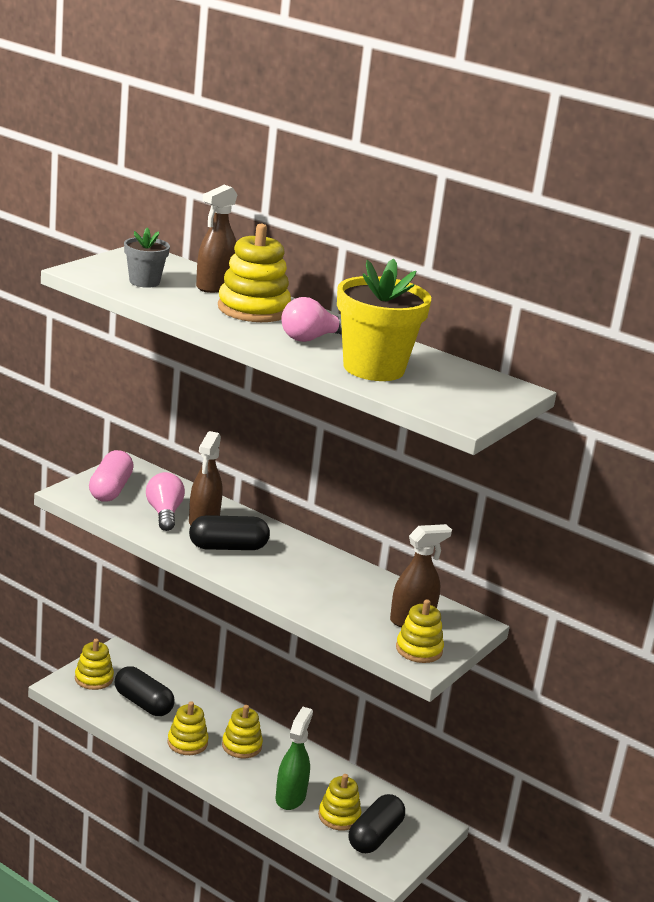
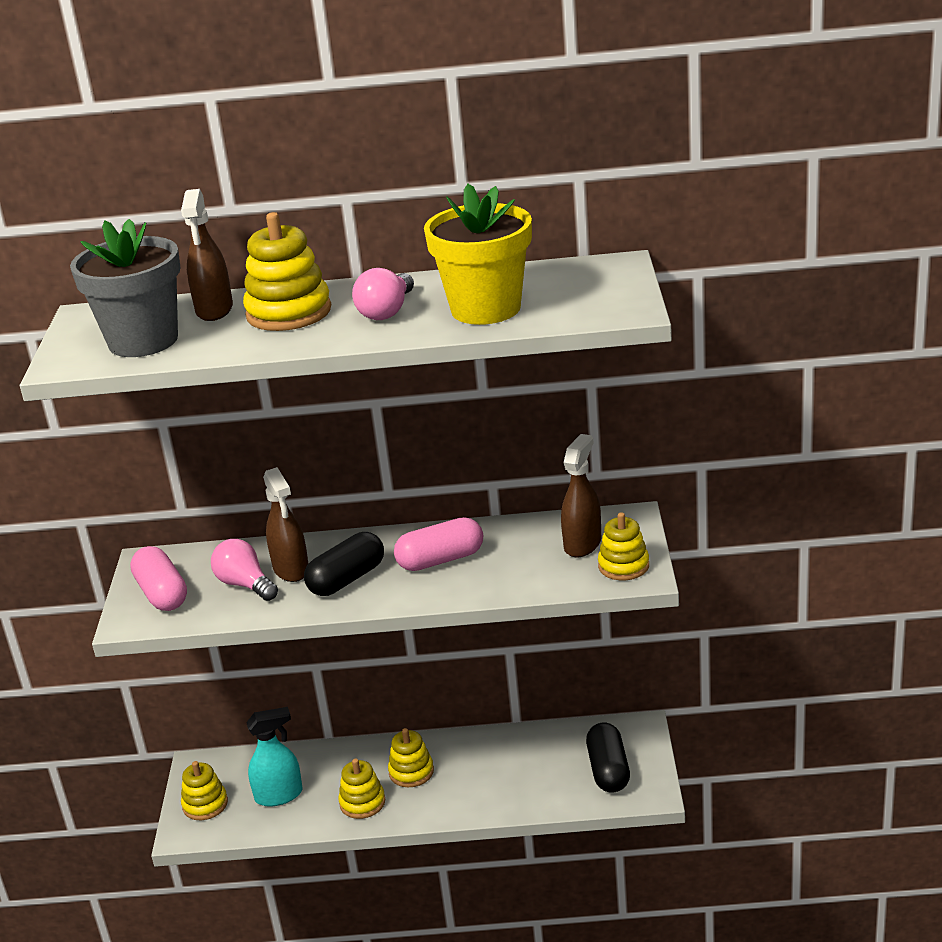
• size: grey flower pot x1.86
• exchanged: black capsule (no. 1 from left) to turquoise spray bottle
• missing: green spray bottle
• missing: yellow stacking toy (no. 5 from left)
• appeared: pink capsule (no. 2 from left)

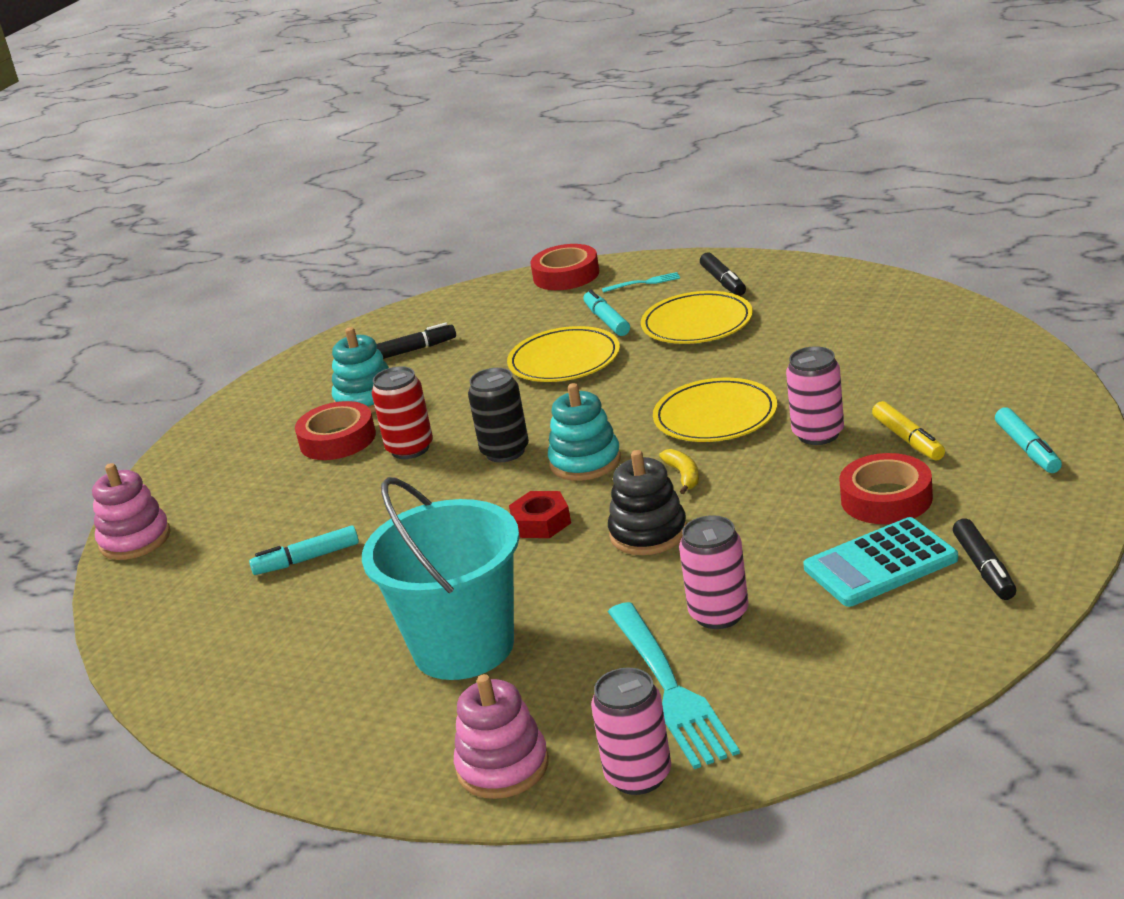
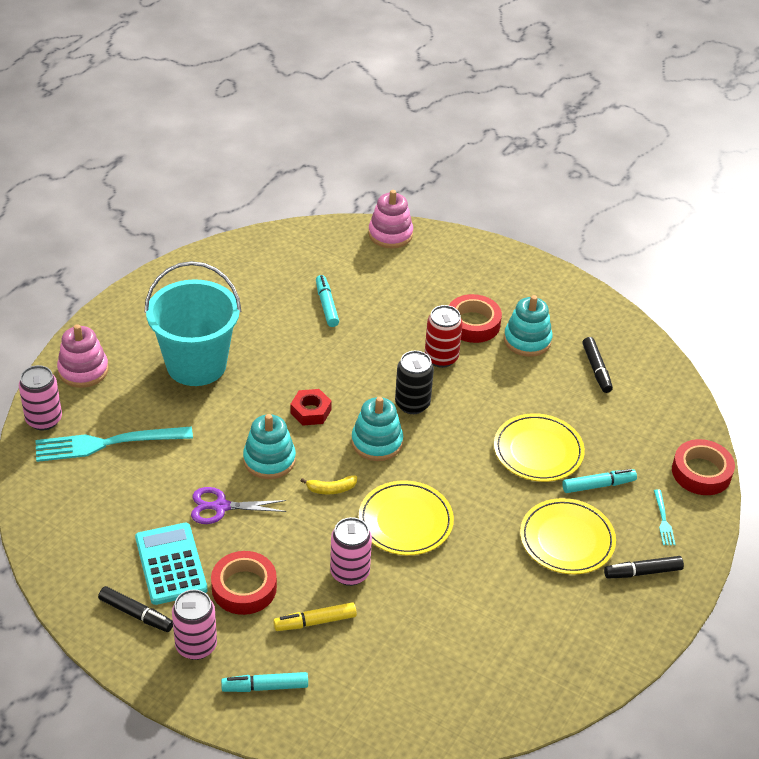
• colour: black stacking toy to turquoise stacking toy (no. 1 from left)
• relocated: pink can (no. 2 from left)
• spun: black marker (no. 3 from left in the first image) 150 degrees counterclockwise
• appeared: purple scissors

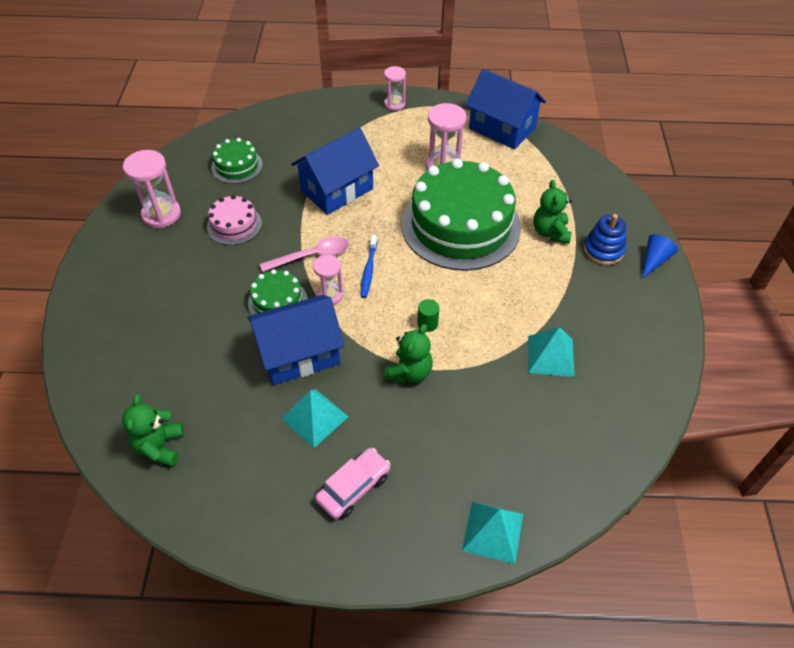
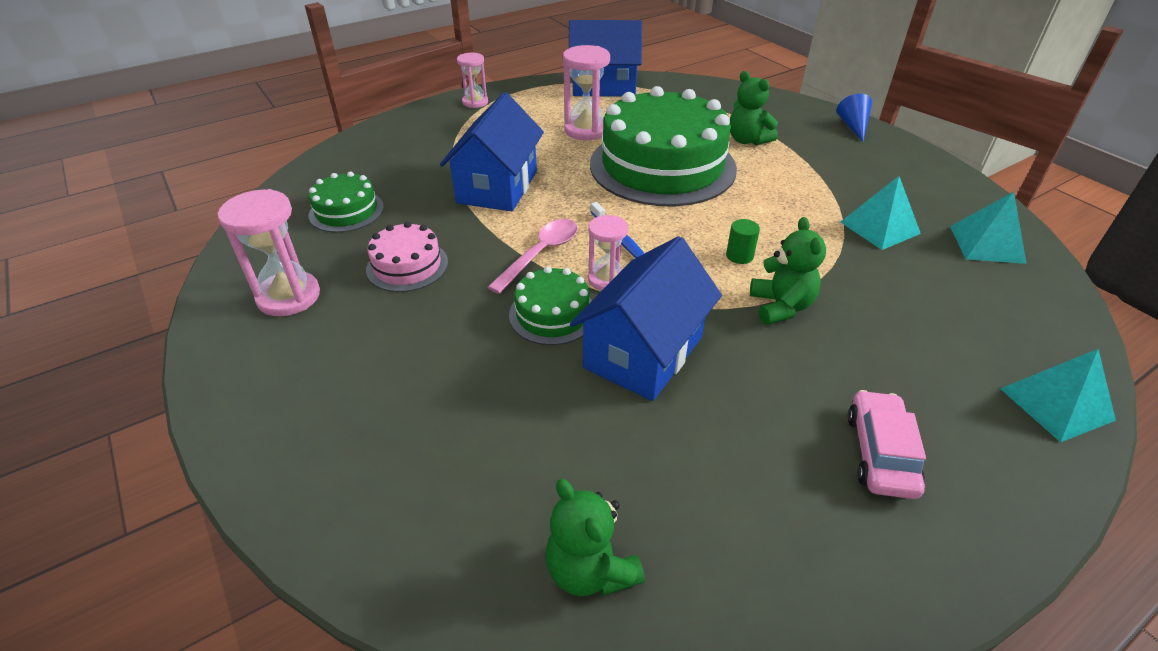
• missing: blue stacking toy
• relocated: turquoise pyramid (no. 1 from left in the first image) to turquoise pyramid (no. 2 from left)

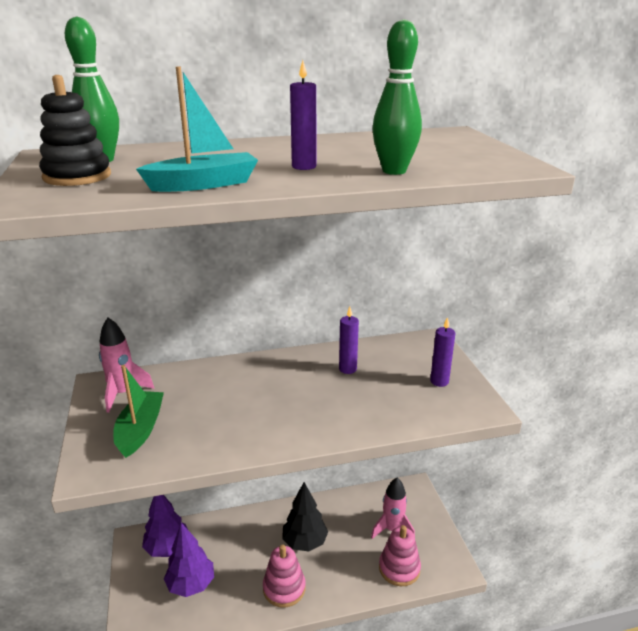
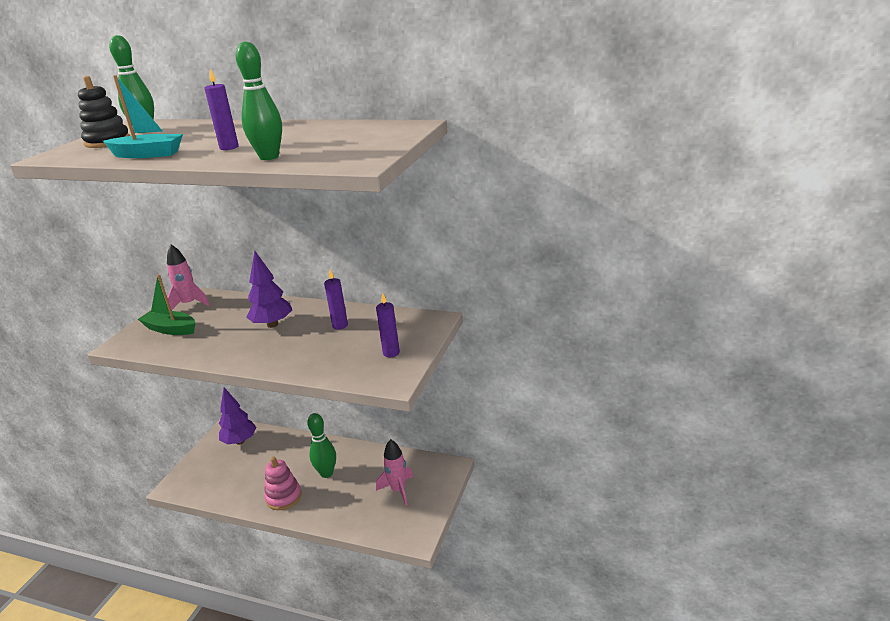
• spun: green boat 105 degrees counterclockwise
• exchanged: black tree to green bowling pin (no. 3 from left)
• relocated: purple tree (no. 2 from left)
• missing: pink stacking toy (no. 2 from left)

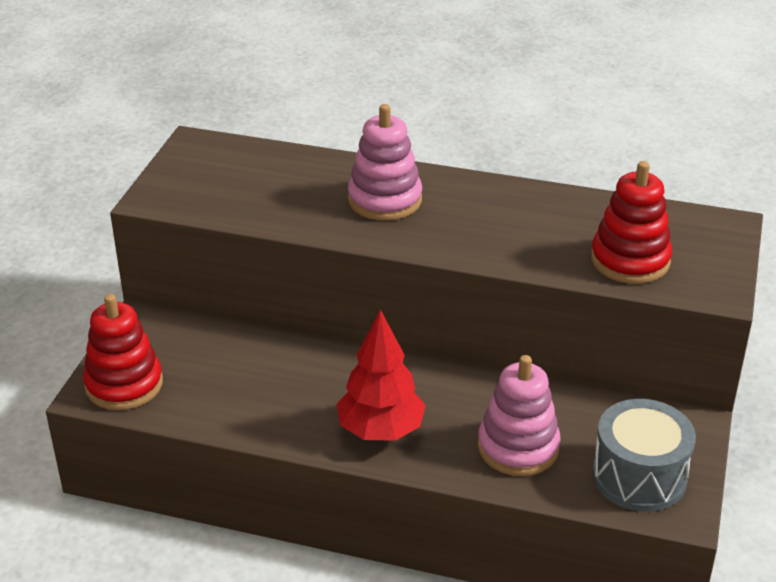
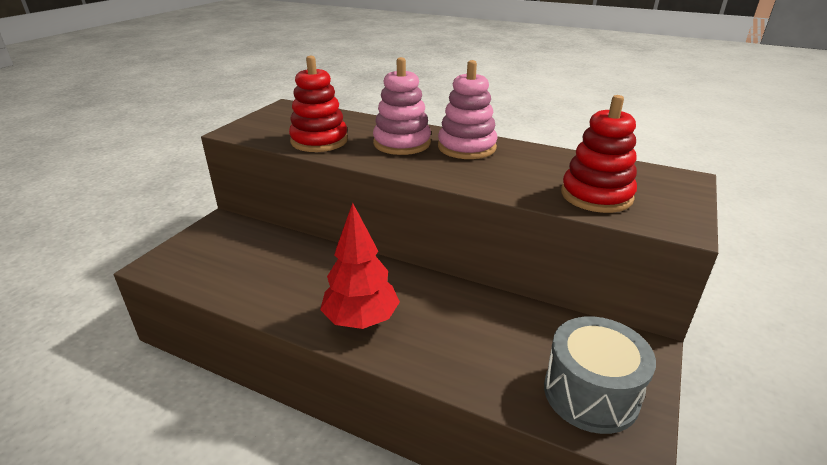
• relocated: red stacking toy (no. 1 from left)
• relocated: pink stacking toy (no. 2 from left)

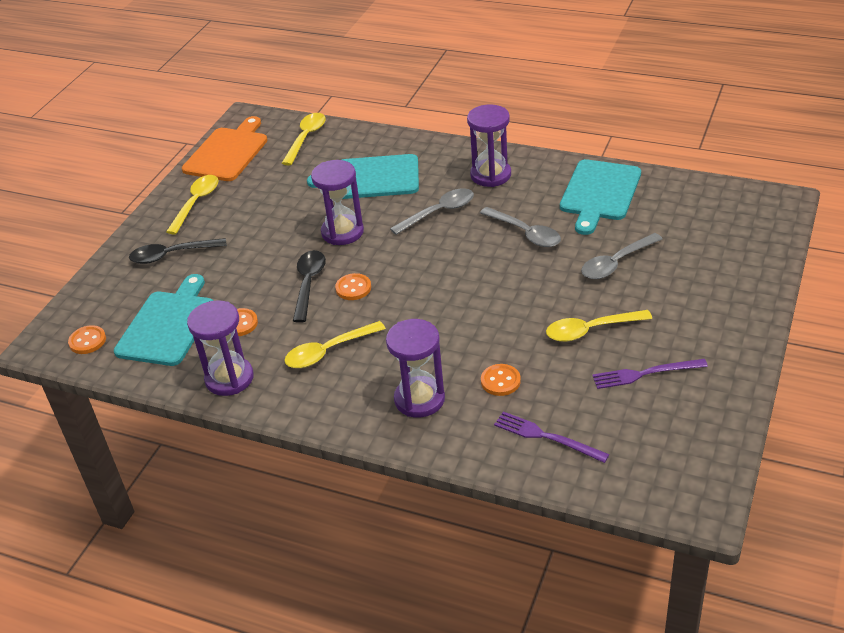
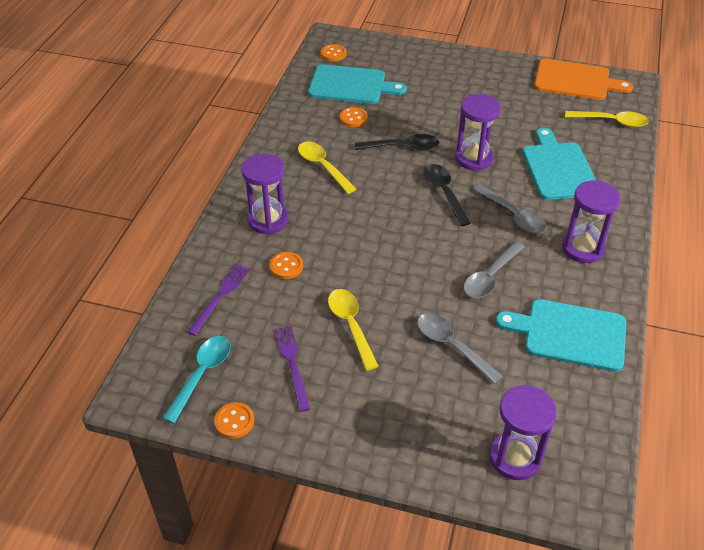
• missing: yellow spoon (no. 1 from left)
• relocated: black spoon (no. 1 from left in the first image) to black spoon (no. 2 from left)
• relocated: orange button (no. 3 from left in the first image) to orange button (no. 1 from left)
• relocated: purple hourglass (no. 1 from left in the first image) to purple hourglass (no. 3 from left)
• appeared: turquoise spoon

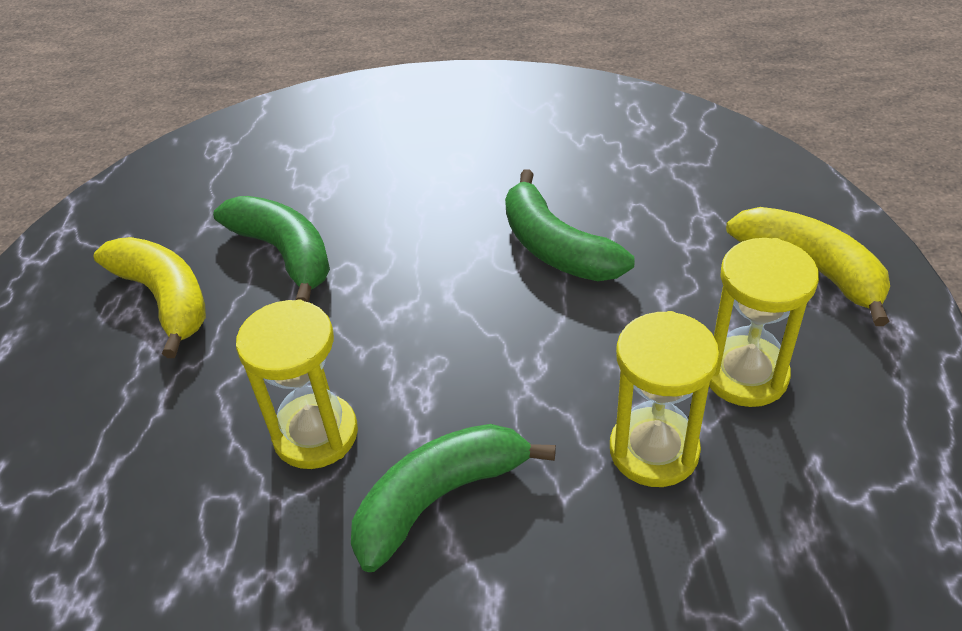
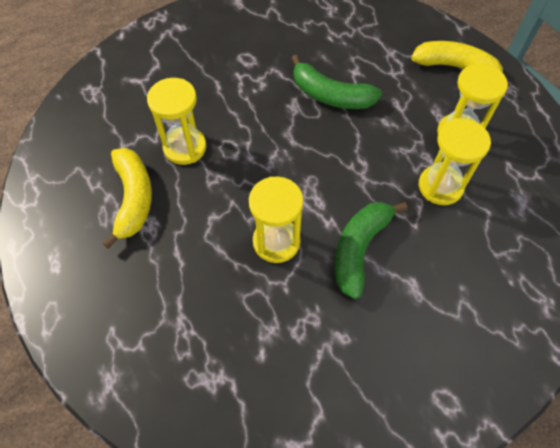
• exchanged: green banana (no. 1 from left) to yellow hourglass (no. 1 from left)
• spun: yellow banana (no. 1 from left) 60 degrees clockwise

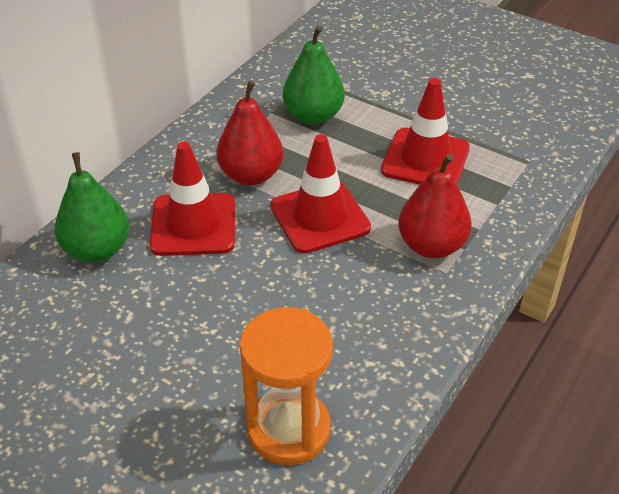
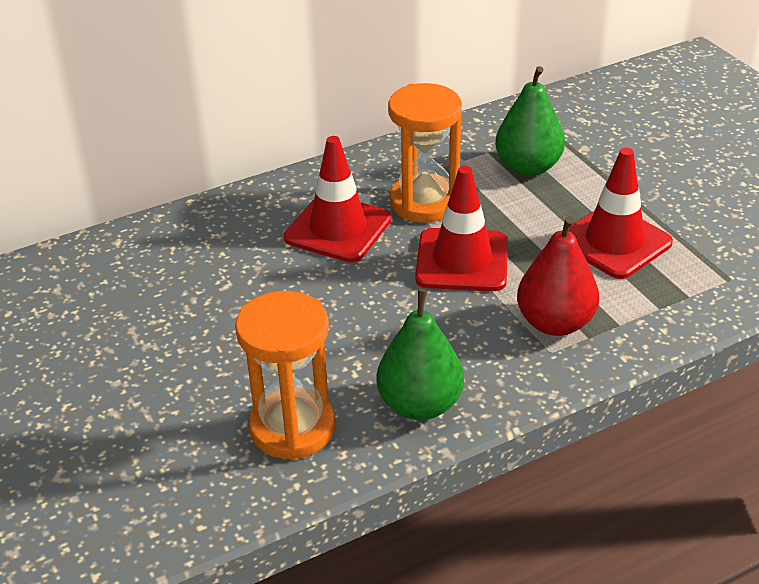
• exchanged: red pear (no. 1 from left) to orange hourglass (no. 2 from left)
• relocated: green pear (no. 1 from left)

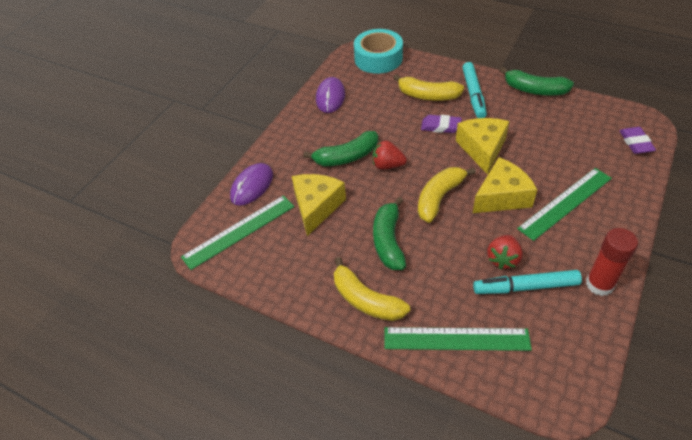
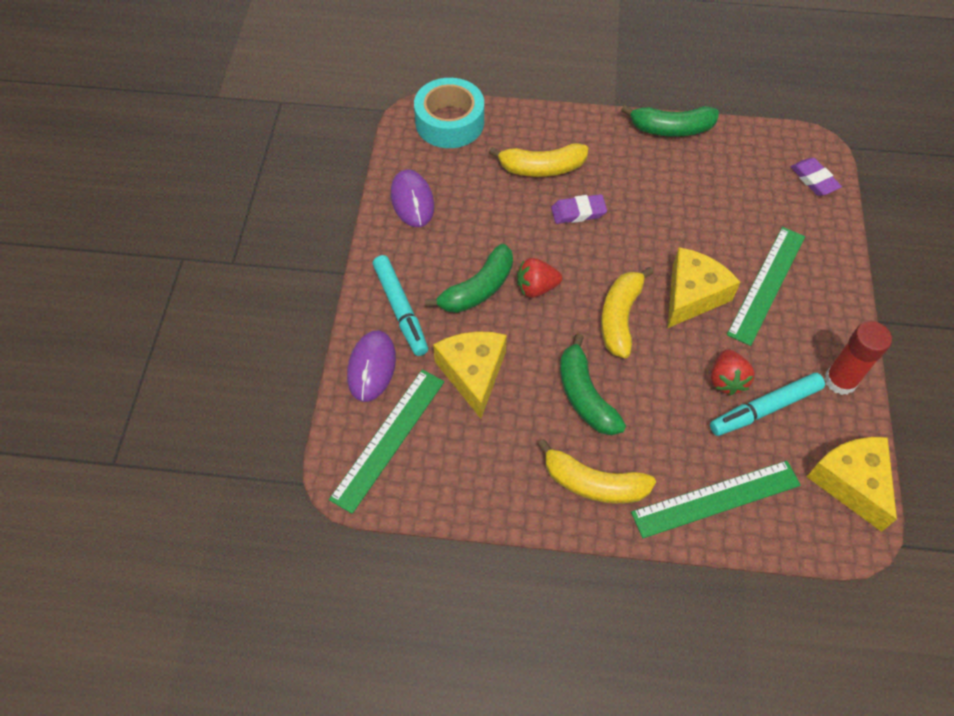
• relocated: turquoise marker (no. 1 from left)
• relocated: yellow cheese (no. 2 from left in the first image) to yellow cheese (no. 3 from left)

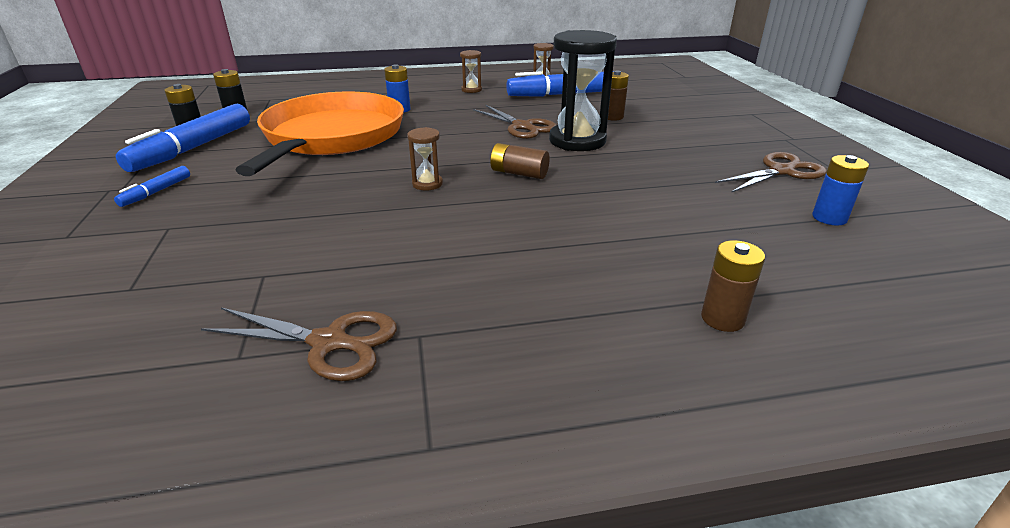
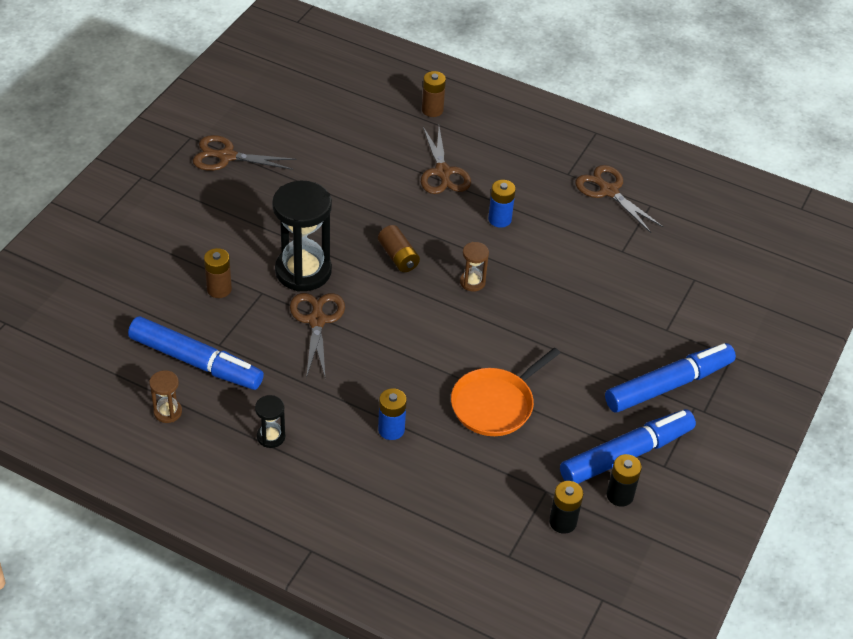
• colour: brown hourglass (no. 2 from left) to black hourglass (no. 1 from left)
• size: orange pan x0.54
• relocated: blue battery (no. 2 from left)
• size: blue marker (no. 1 from left in the first image) x2.17
• appeared: brown scissors (no. 3 from left)

